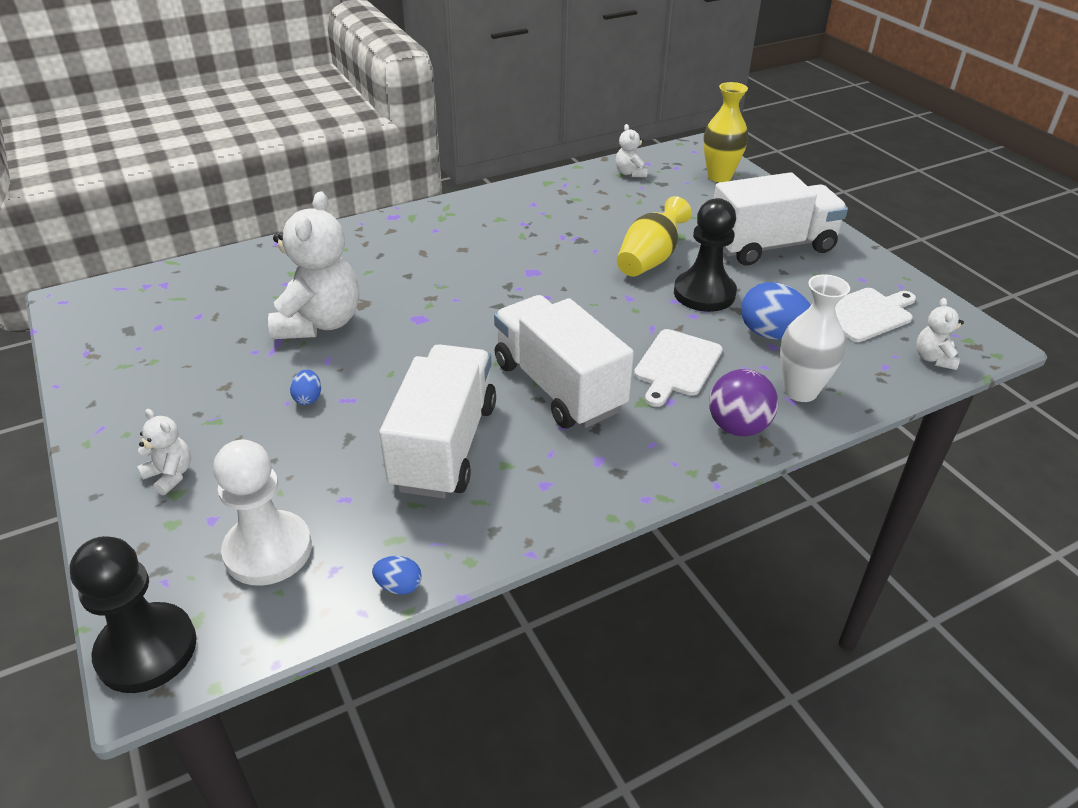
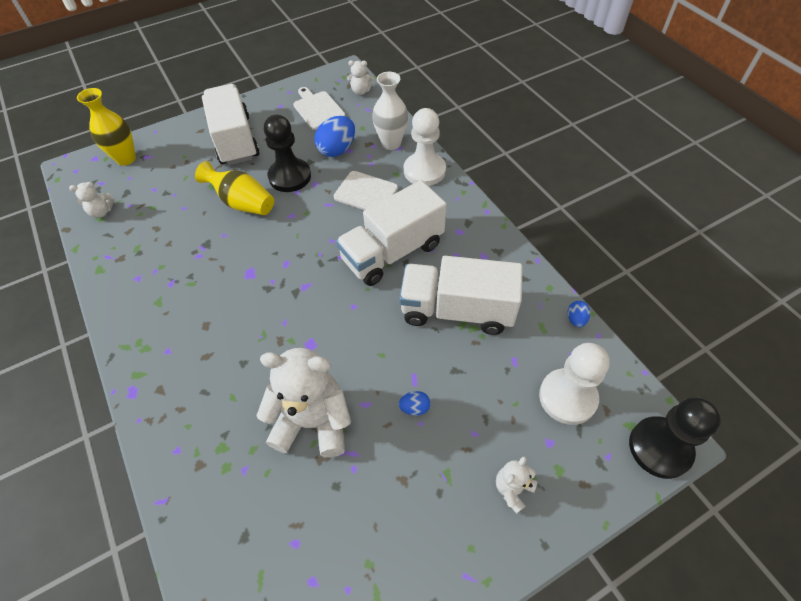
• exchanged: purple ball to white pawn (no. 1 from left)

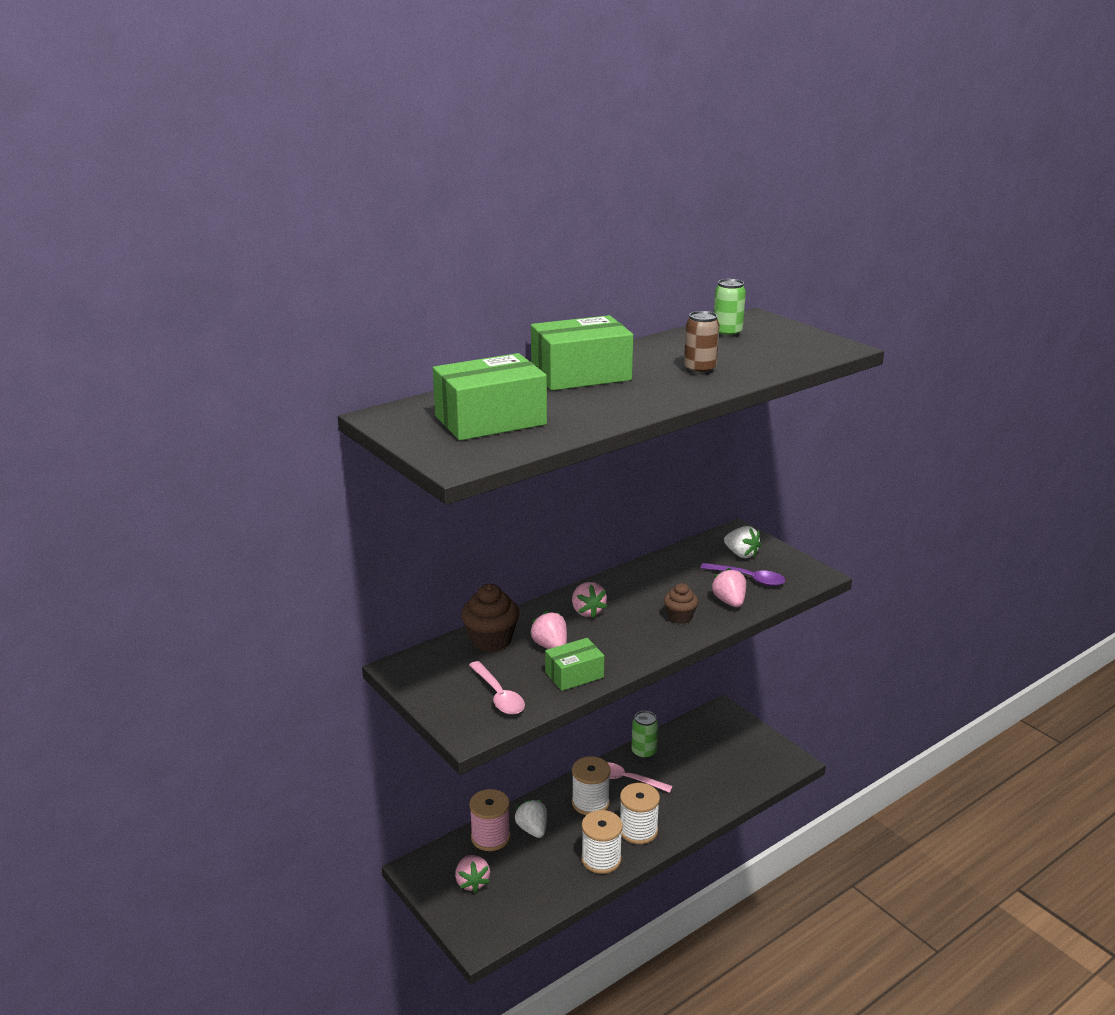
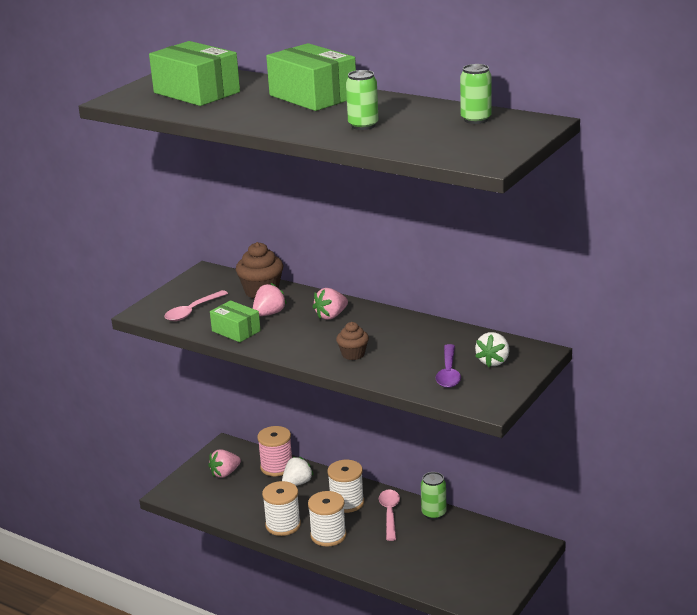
• colour: brown can to green can (no. 1 from left)
• missing: pink strawberry (no. 4 from left)

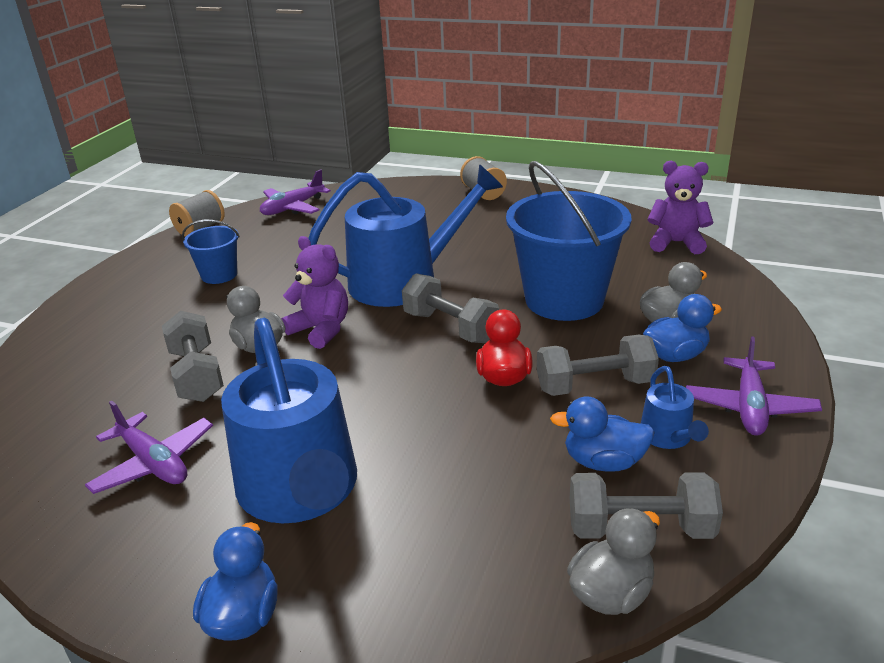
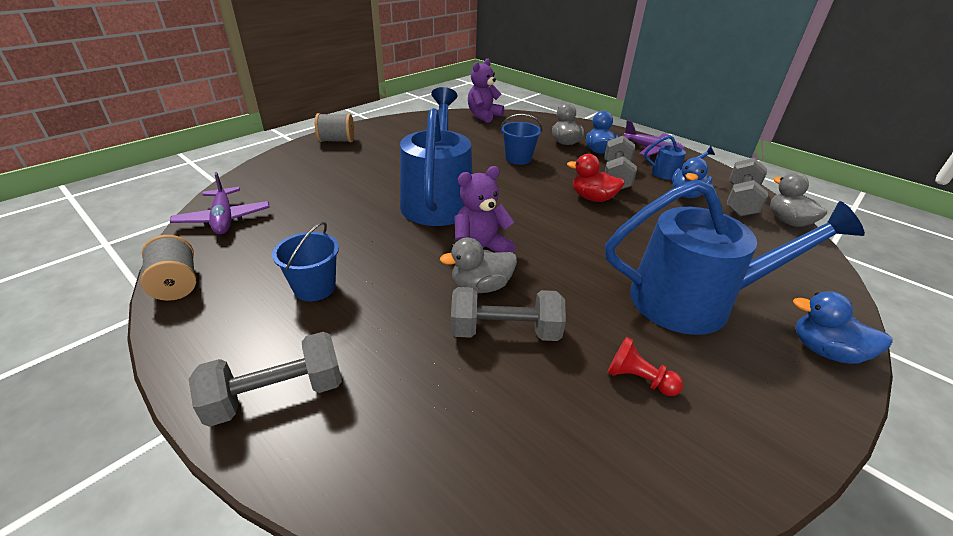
• size: blue bucket (no. 2 from left) x0.50
• relocated: grey dumbbell (no. 2 from left in the first image) to grey dumbbell (no. 1 from left)
• exchanged: purple plane (no. 1 from left) to red pawn

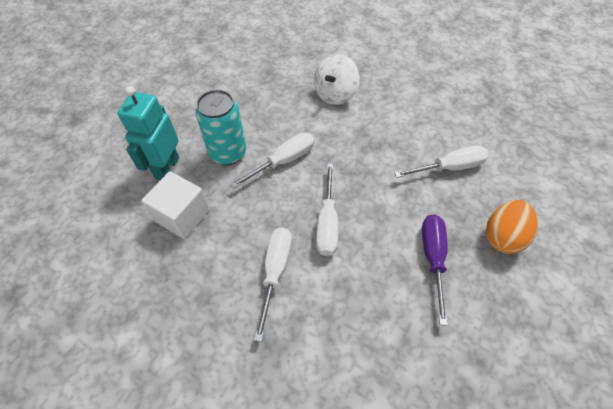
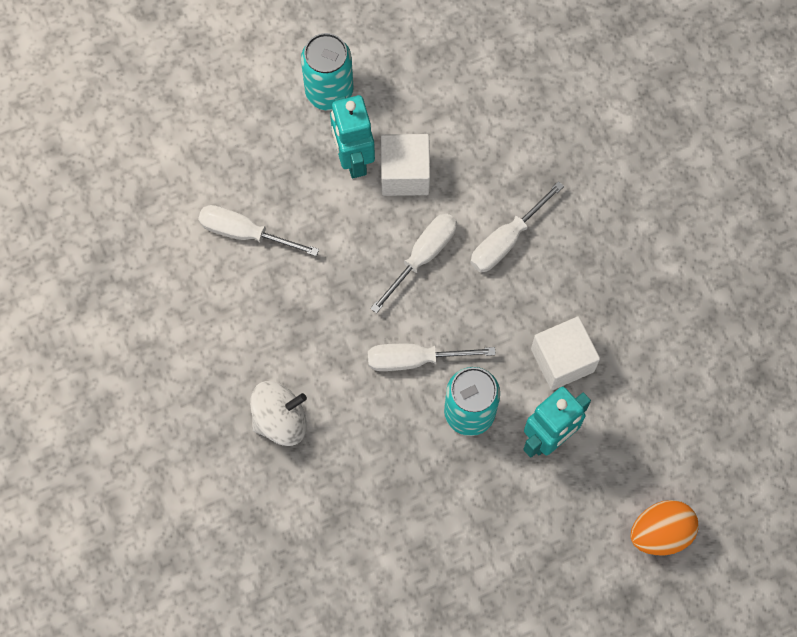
• relocated: orange egg
• exchanged: purple screwdriver to turquoise robot (no. 1 from left)
• appeared: turquoise can (no. 1 from left)
• appeared: white cube (no. 1 from left)

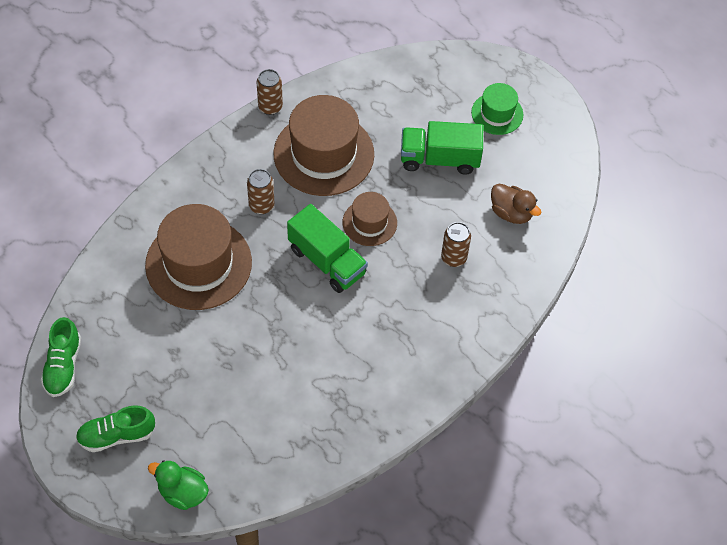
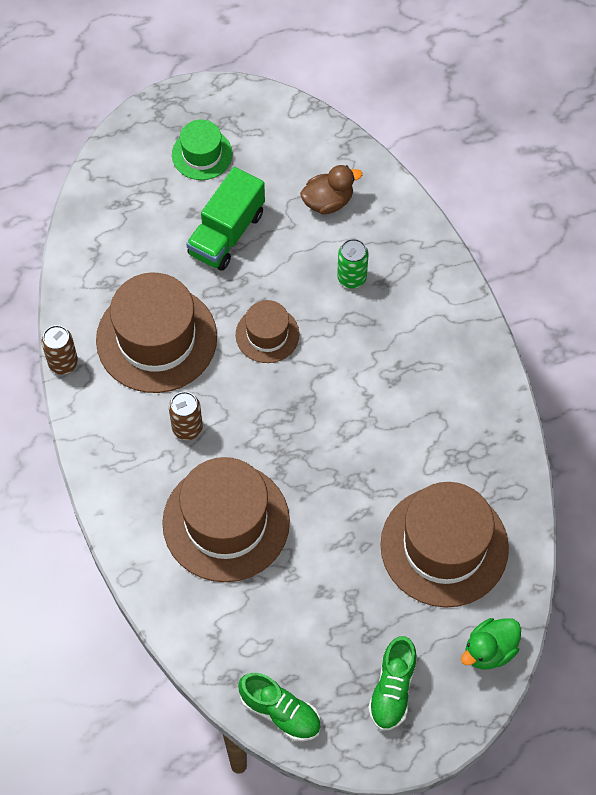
• missing: green truck (no. 1 from left)
• colour: brown can (no. 3 from left) to green can
• appeared: brown hat (no. 4 from left)

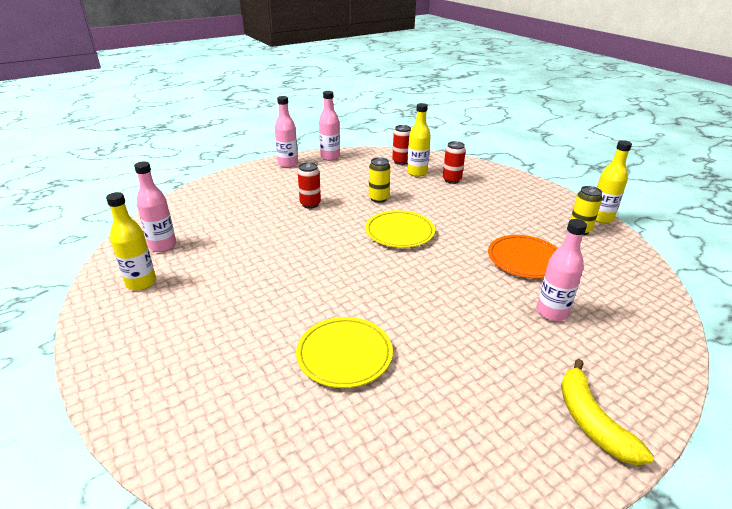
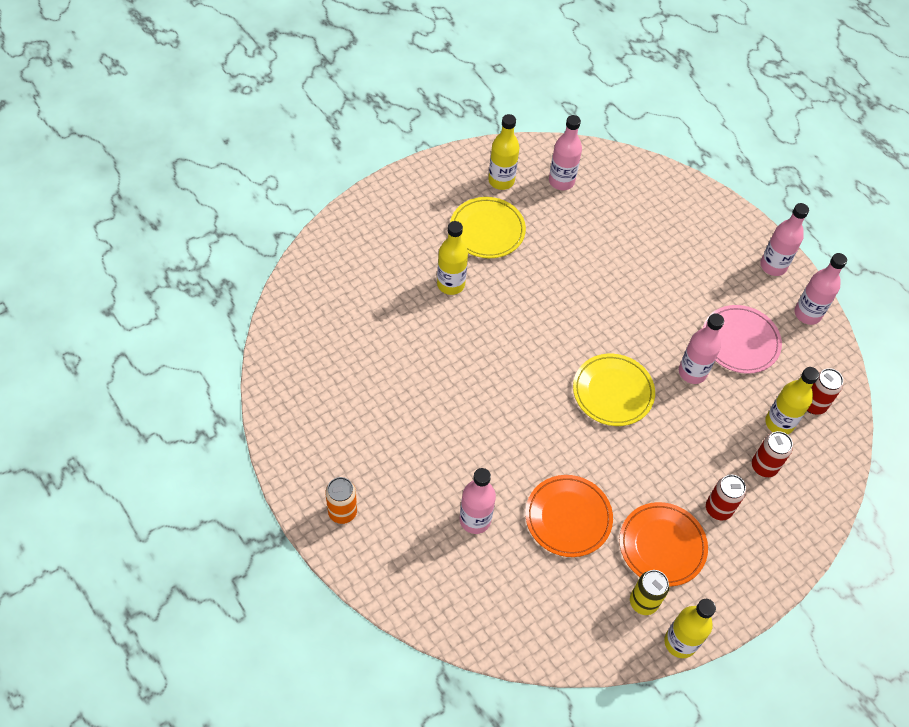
• exchanged: yellow can (no. 1 from left) to pink bottle (no. 3 from left)
• relocated: red can (no. 1 from left)
• relocated: yellow plate (no. 1 from left)
• exchanged: yellow banana to orange can
• appeared: yellow bottle (no. 1 from left)
• appeared: pink plate
• appeared: orange plate (no. 2 from left)

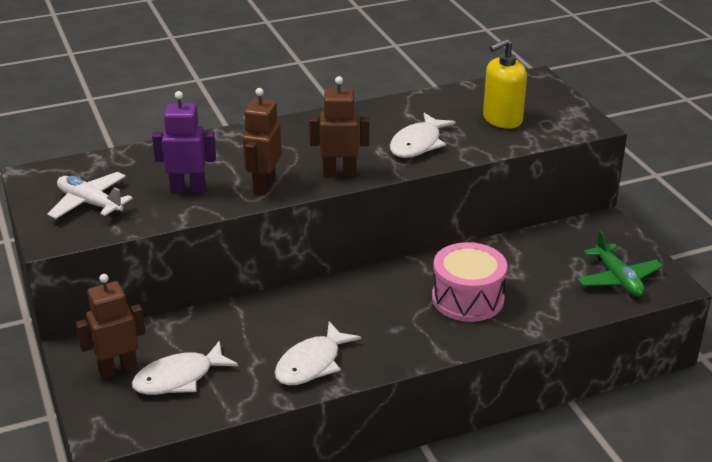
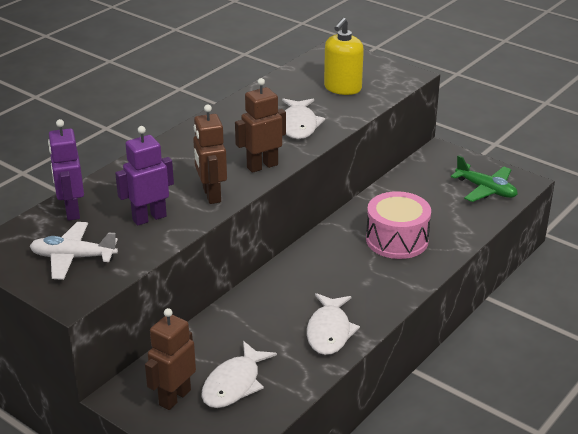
• appeared: purple robot (no. 1 from left)

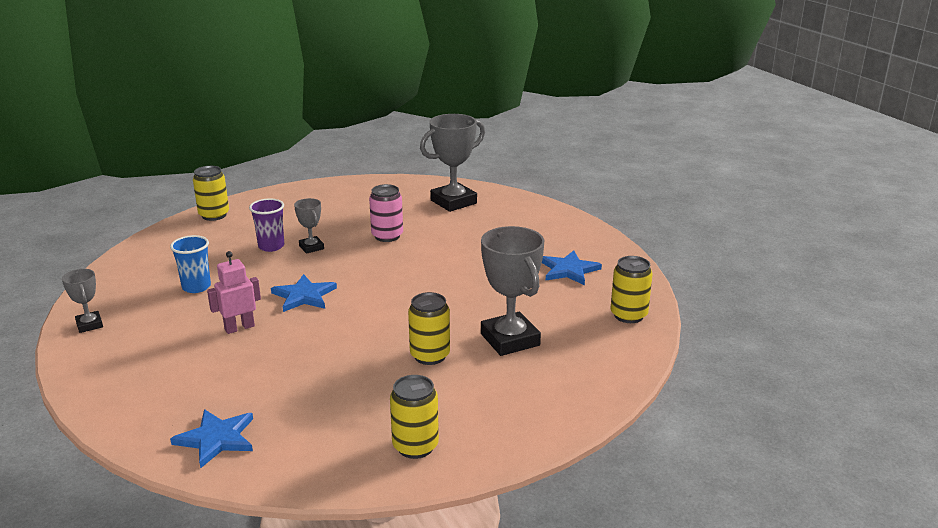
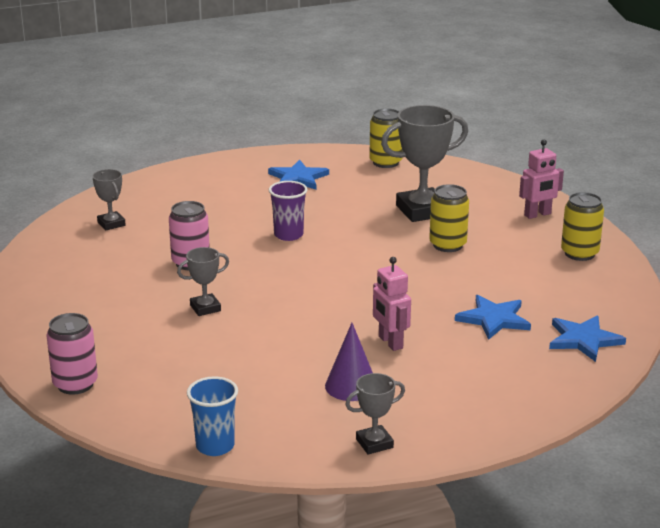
• size: grey trophy (no. 3 from left in the first image) x0.52
• colour: yellow can (no. 1 from left) to pink can (no. 1 from left)
• relocated: purple cup
• relocated: blue cup
• relocated: blue star (no. 2 from left)
• appeared: pink robot (no. 2 from left)
• appeared: purple cone

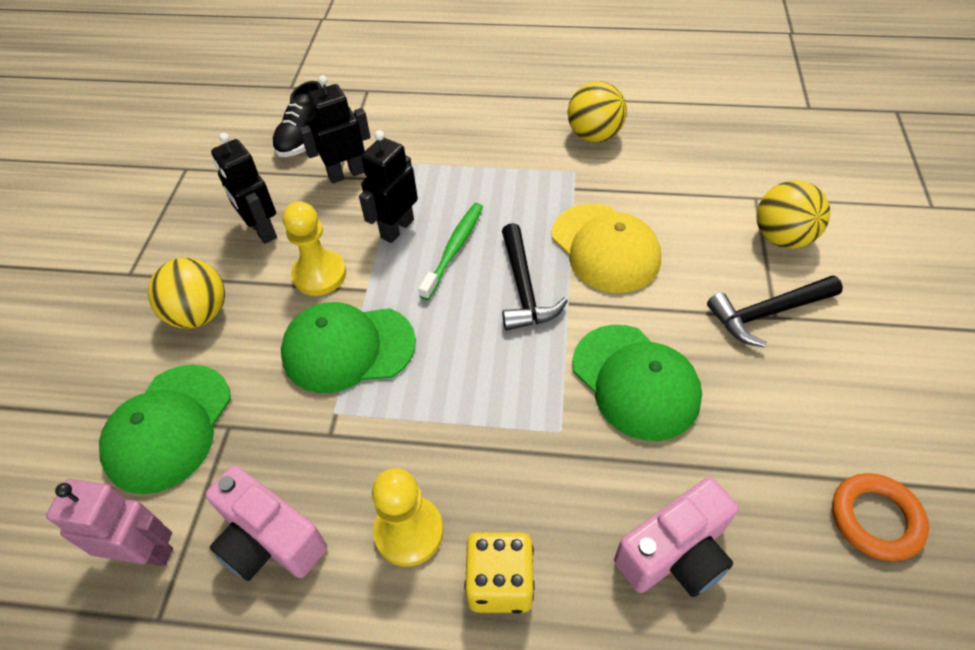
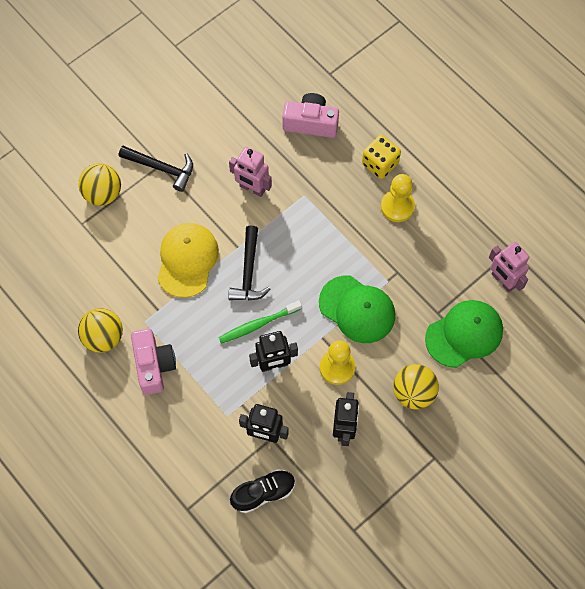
• spun: black hammer (no. 1 from left in the first image) 150 degrees clockwise
• exchanged: green cap (no. 3 from left) to pink robot (no. 1 from left)
• relocated: pink camera (no. 1 from left)
• missing: orange ring

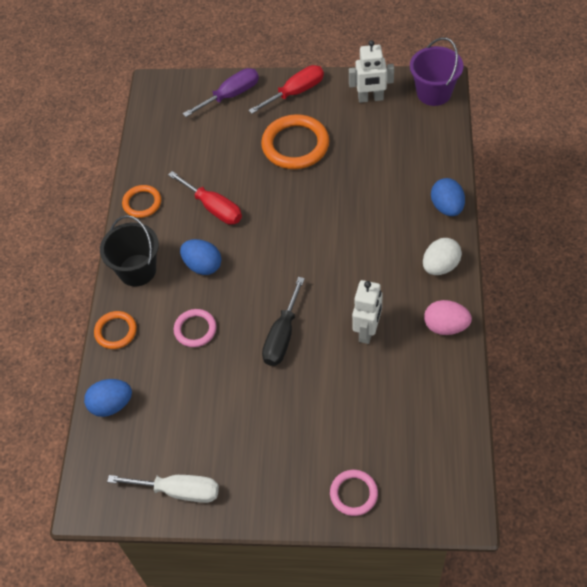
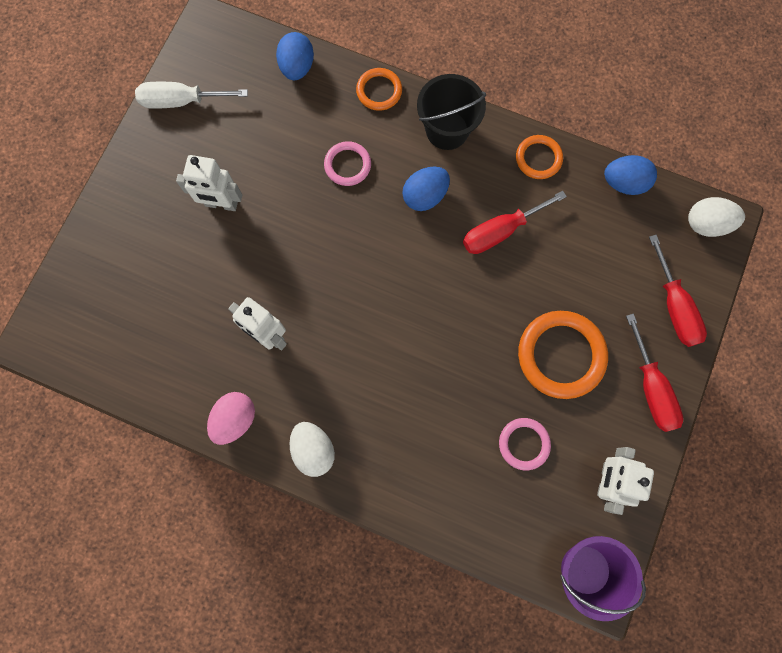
• colour: purple screwdriver to red screwdriver (no. 3 from left)
• relocated: blue egg (no. 3 from left)
• missing: black screwdriver
• relocated: pink ring (no. 2 from left)
• spun: white screwdriver 60 degrees clockwise
• appeared: white robot (no. 1 from left)
• appeared: white egg (no. 2 from left)

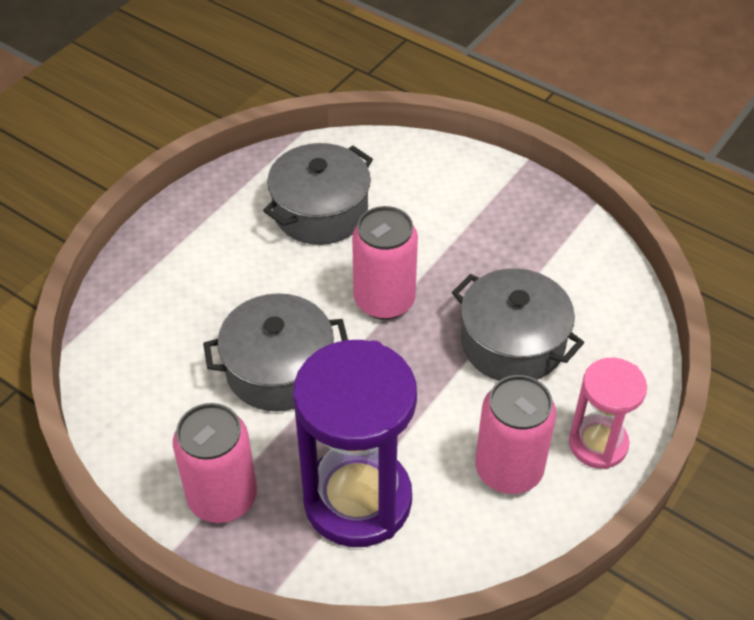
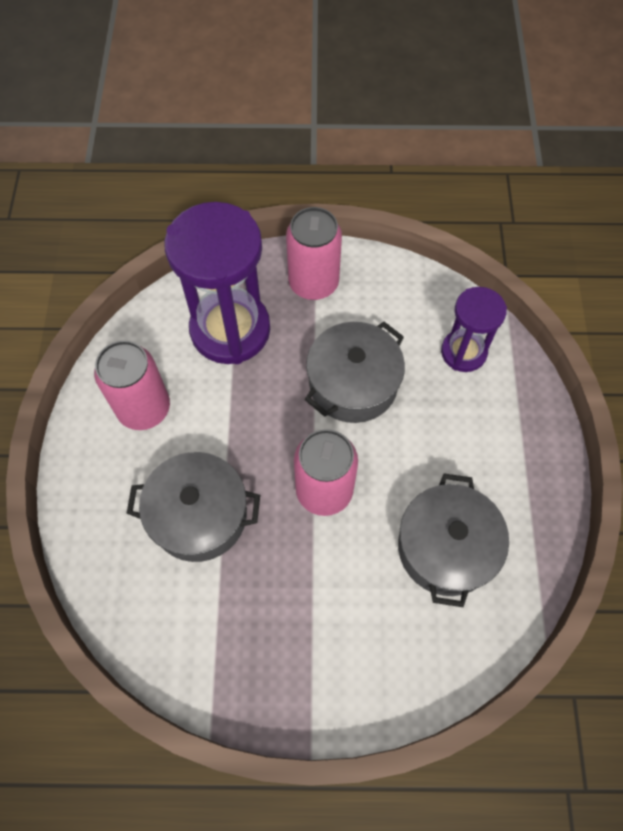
• missing: pink hourglass
• appeared: purple hourglass (no. 2 from left)

